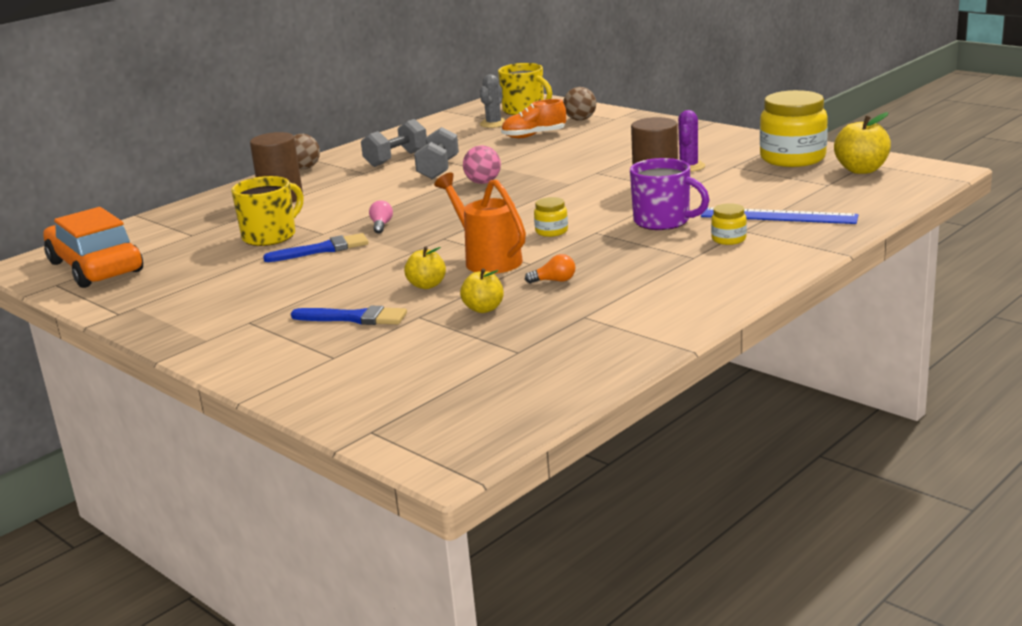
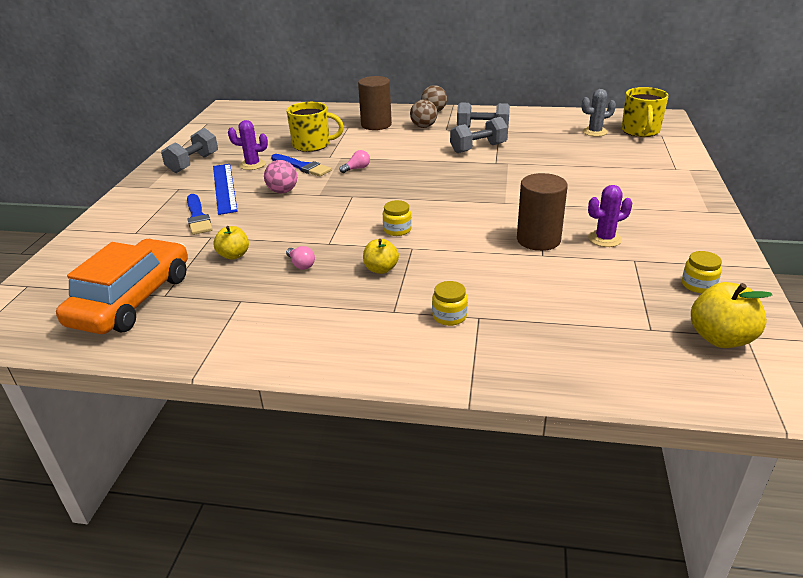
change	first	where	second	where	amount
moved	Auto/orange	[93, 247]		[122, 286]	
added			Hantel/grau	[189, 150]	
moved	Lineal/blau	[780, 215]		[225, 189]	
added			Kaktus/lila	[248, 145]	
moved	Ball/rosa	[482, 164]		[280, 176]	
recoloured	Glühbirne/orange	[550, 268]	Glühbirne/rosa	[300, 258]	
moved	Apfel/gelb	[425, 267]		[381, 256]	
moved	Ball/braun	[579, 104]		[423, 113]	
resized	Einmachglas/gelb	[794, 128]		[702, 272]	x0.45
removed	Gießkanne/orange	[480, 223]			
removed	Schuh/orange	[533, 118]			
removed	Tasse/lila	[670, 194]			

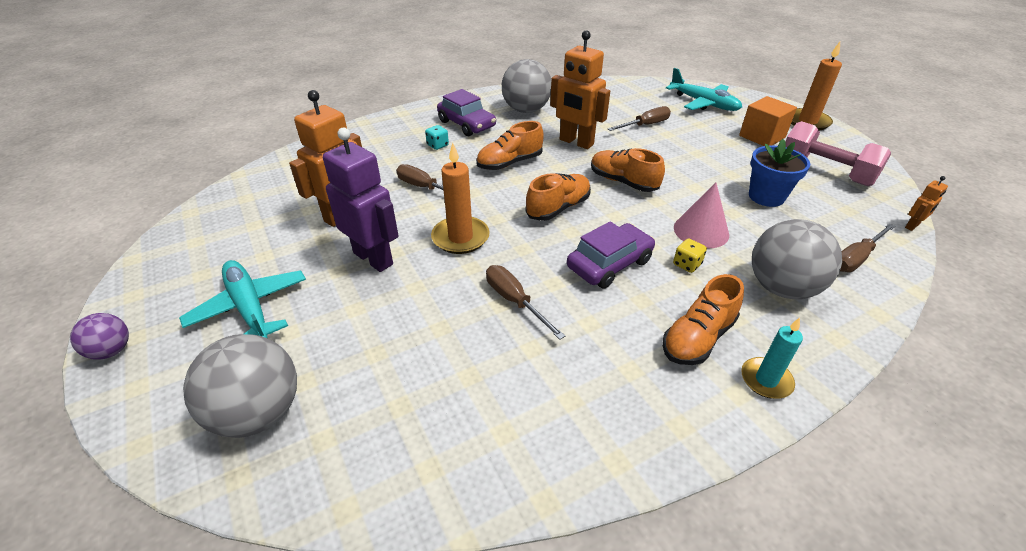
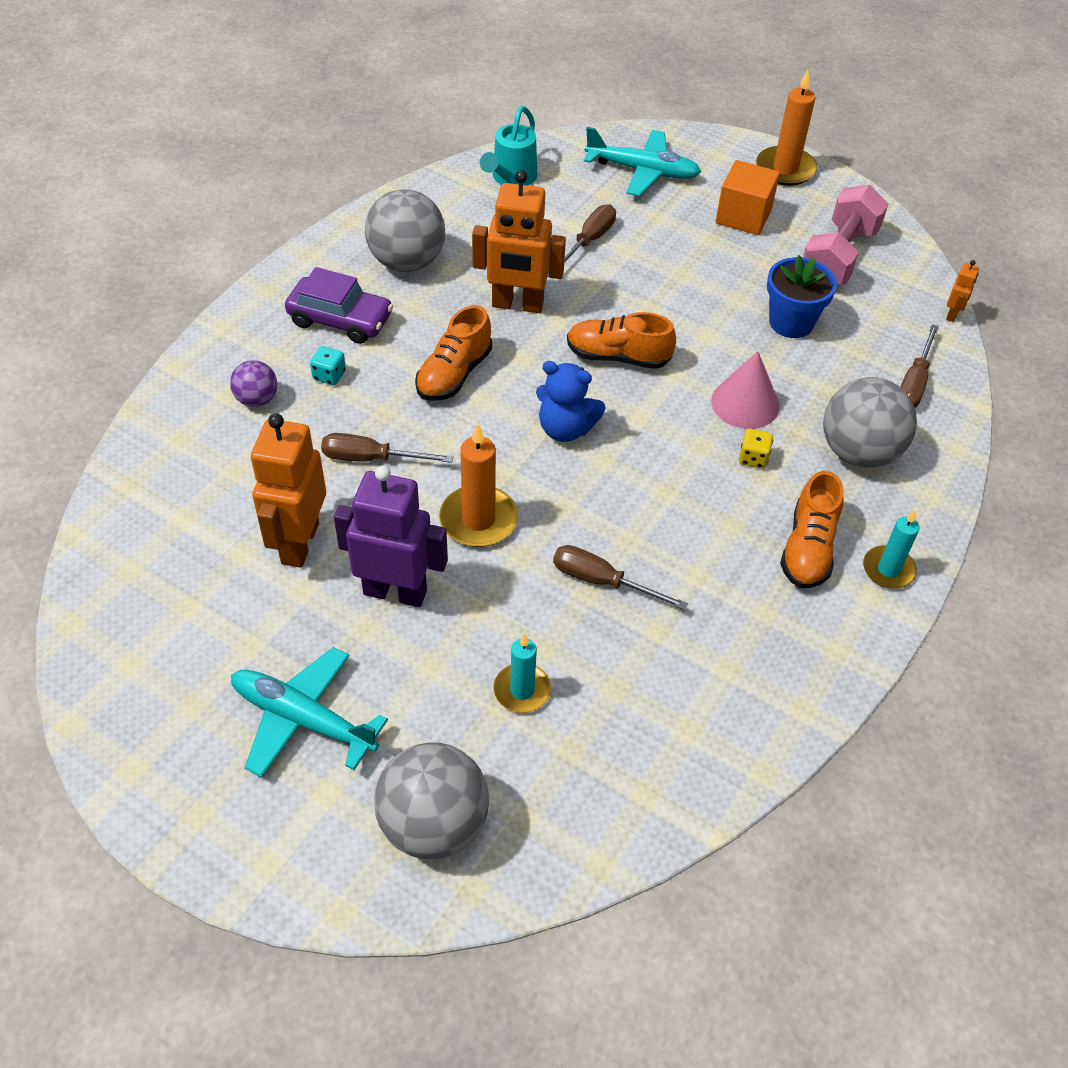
change	first	where	second	where	amount
moved	Ball/lila	[99, 336]		[253, 383]	
added			Gießkanne/türkis	[508, 145]	
added			Kerze/türkis	[522, 673]	
replaced	Schuh/orange	[558, 197]	Teddybär/blau	[571, 401]	
turned	Hantel/rosa	[838, 153]		[845, 235]	75 degrees counterclockwise
removed	Auto/lila	[611, 255]			

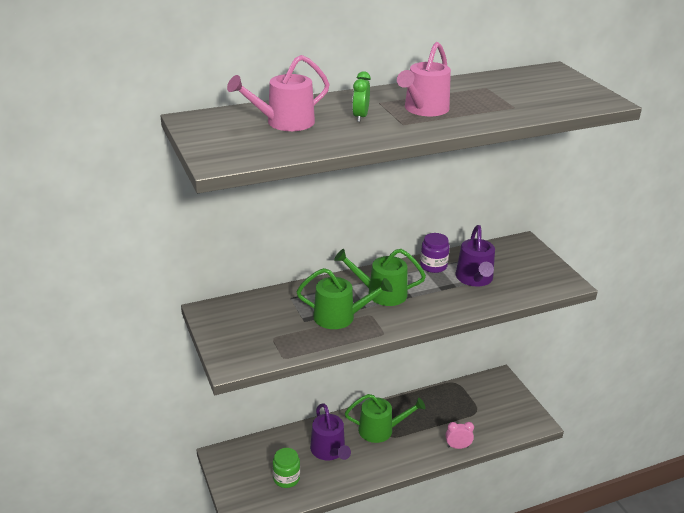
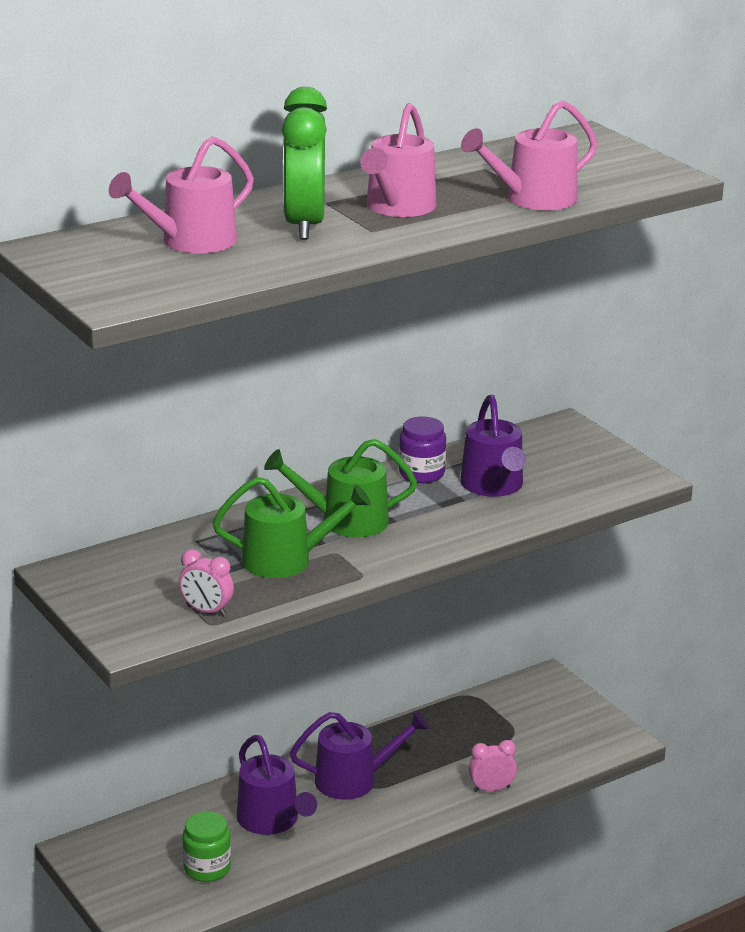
change	first	where	second	where	amount
added			Wecker/rosa	[206, 582]	
resized	Wecker/grün	[361, 96]		[304, 163]	x1.95
recoloured	Gießkanne/grün	[385, 418]	Gießkanne/lila	[359, 755]	
added			Gießkanne/rosa	[529, 155]	

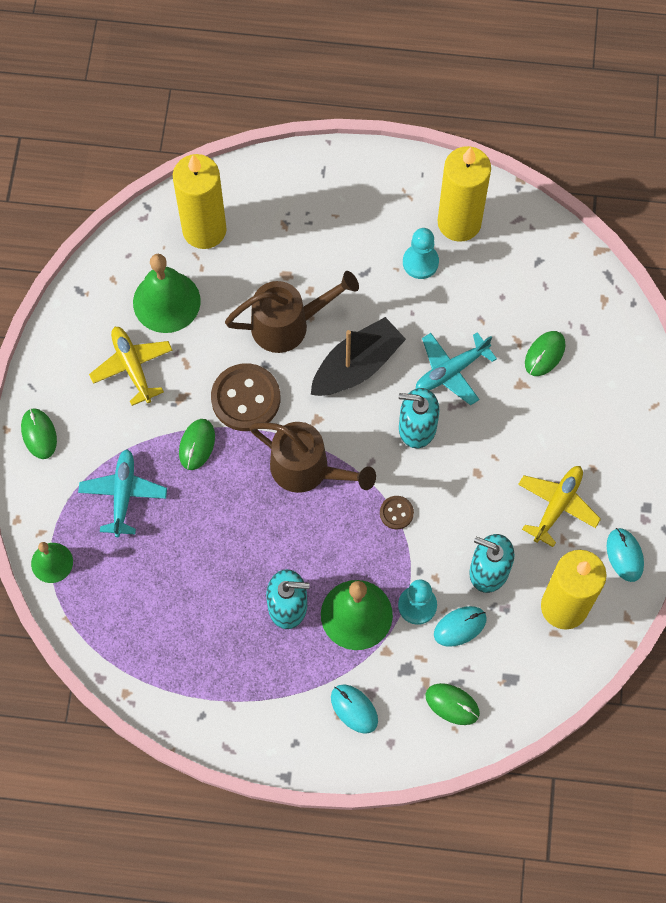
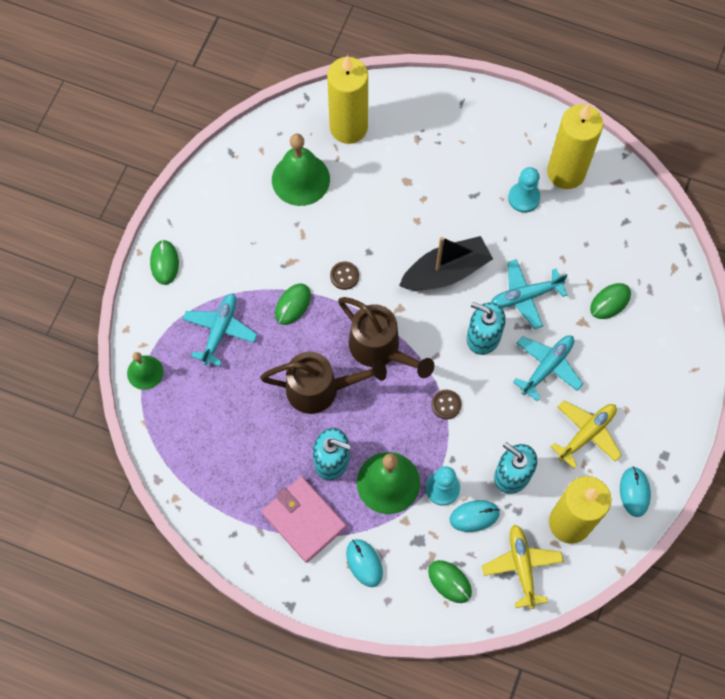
change	first	where	second	where	amount
moved	Gießkanne/braun	[292, 312]		[323, 383]	
added			Geldbörse/rosa	[303, 519]	
resized	Knopf/braun	[245, 397]		[344, 276]	x0.48
moved	Flugzeug/gelb	[131, 366]		[523, 566]	
added			Flugzeug/türkis	[548, 368]	

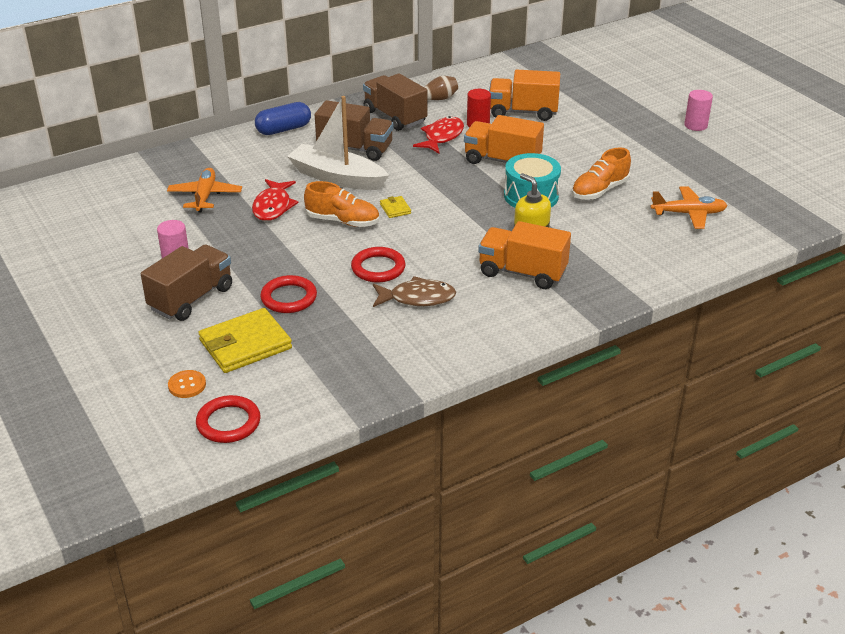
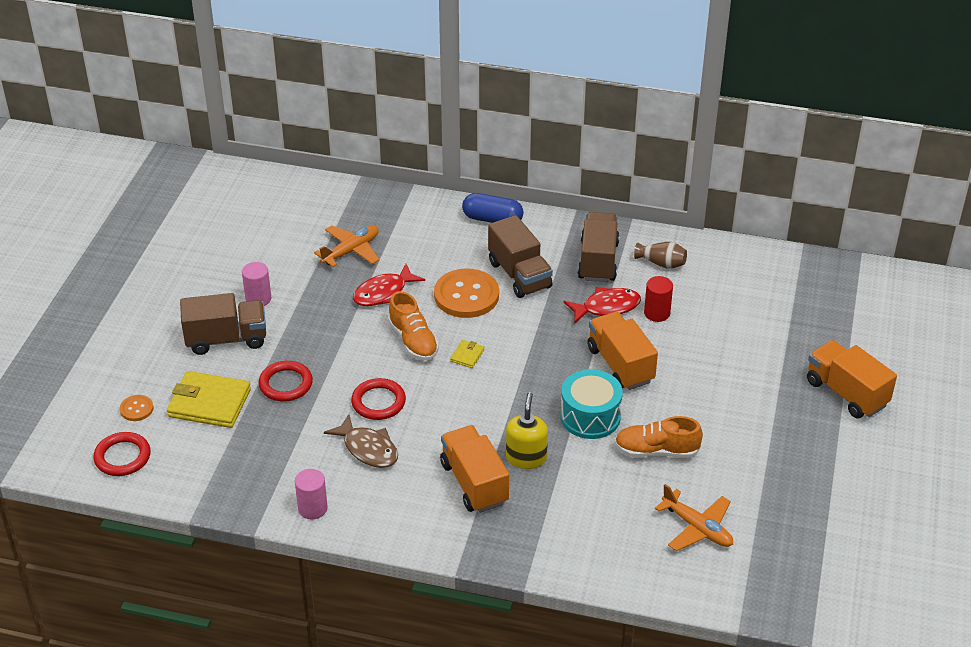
change	first	where	second	where	amount
moved	Vollzylinder/rosa	[698, 110]		[311, 494]	
replaced	Boot/weiß	[338, 143]	Knopf/orange	[466, 293]	
moved	Lastwagen/orange	[524, 95]		[852, 379]	

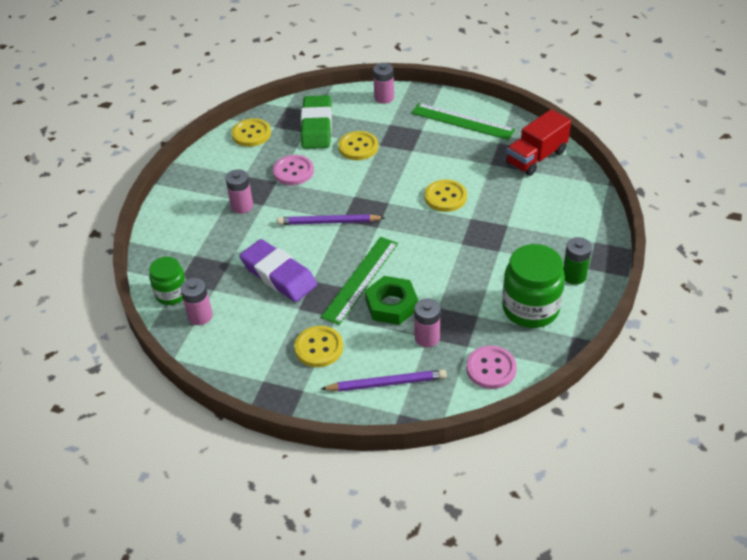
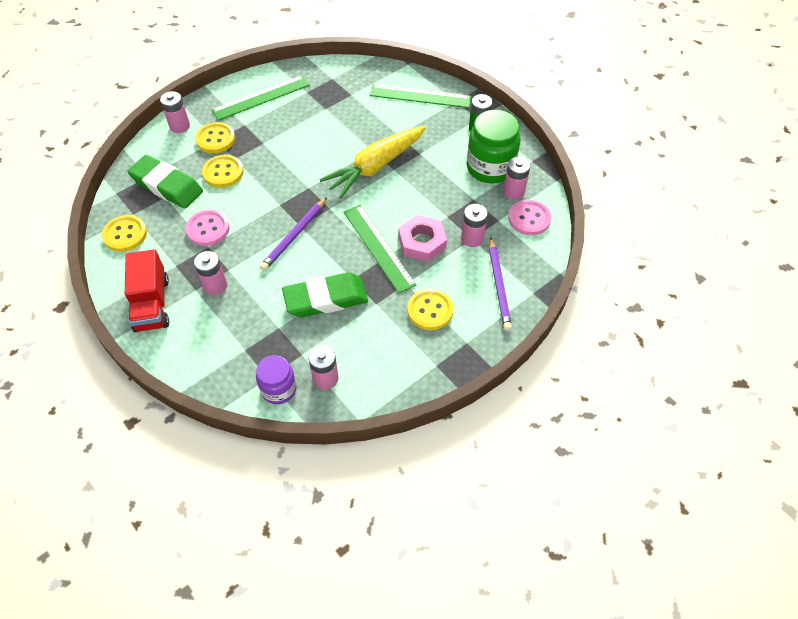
change	first	where	second	where	amount
moved	Lastwagen/rot	[538, 142]		[147, 290]	
moved	Knopf/gelb	[446, 196]		[215, 137]	
recoloured	Einmachglas/grün	[167, 281]	Einmachglas/lila	[276, 379]	
recoloured	Radiergummi/lila	[278, 270]	Radiergummi/grün	[325, 295]	
added			Karotte/gelb	[372, 162]	
added			Lineal/grün	[420, 96]	
recoloured	Sechskantmutter/grün	[391, 300]	Sechskantmutter/rosa	[422, 238]	
turned	Bleistift/lila	[384, 380]		[500, 284]	150 degrees clockwise
added			Batterie/rosa	[516, 178]	

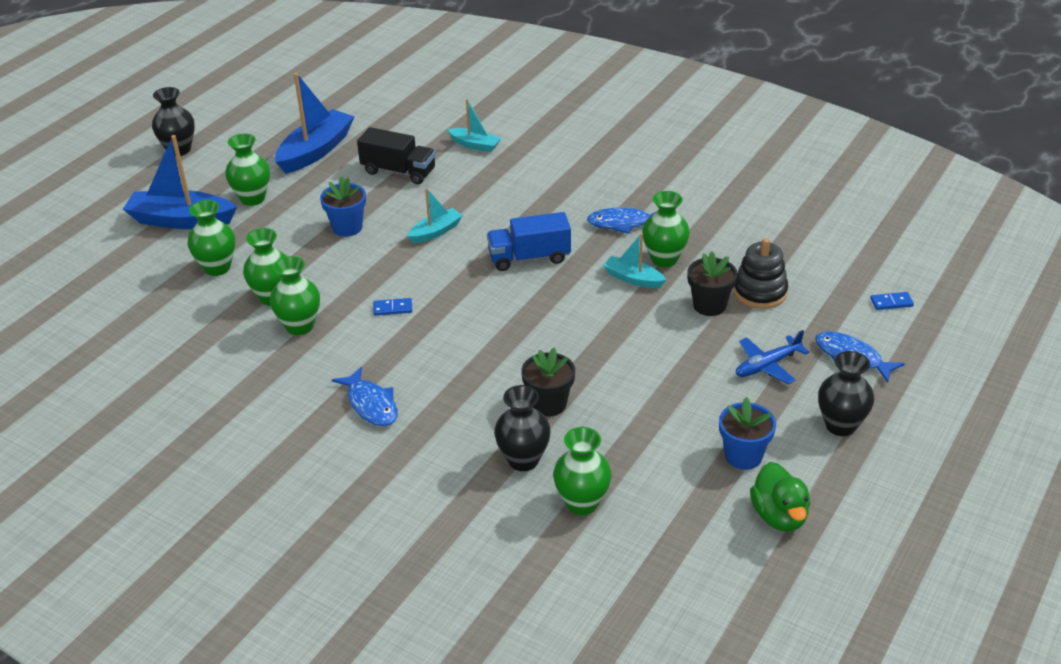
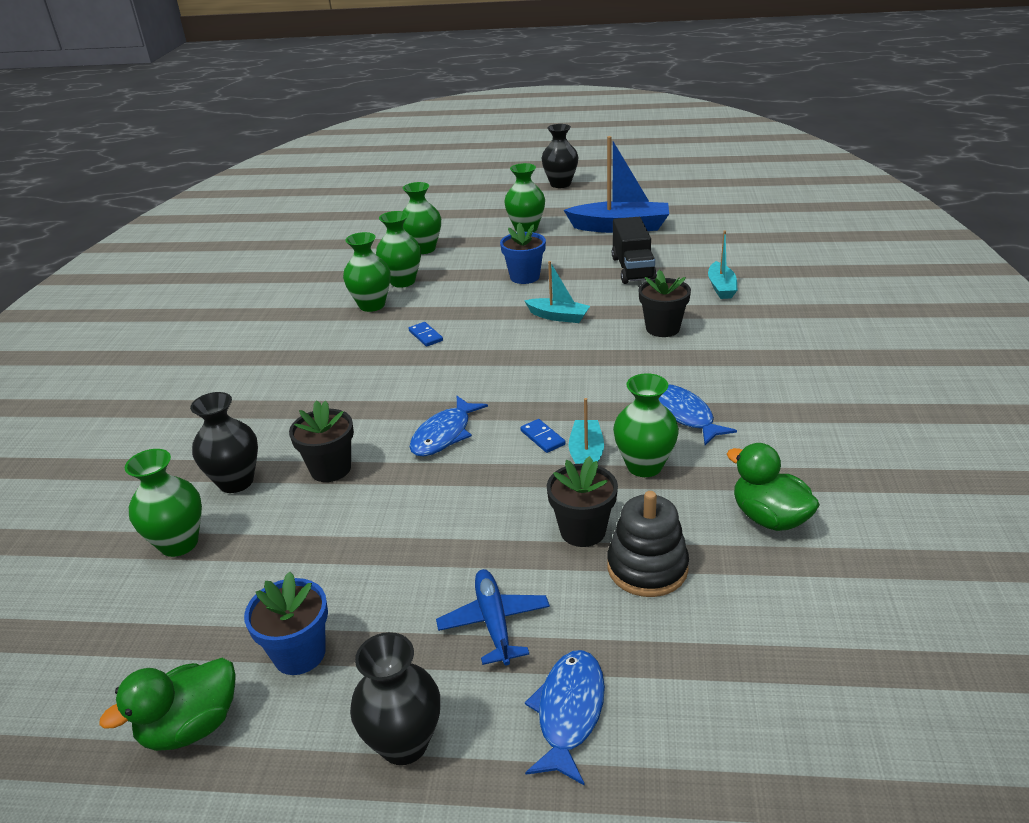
change	first	where	second	where	amount
moved	Fisch/blau	[365, 396]		[448, 426]	
turned	Flugzeug/blau	[772, 357]		[493, 617]	45 degrees clockwise
moved	Dominostein/blau	[892, 301]		[542, 436]	
added			Blumentopf/schwarz	[664, 303]	
added			Ente/grün	[773, 487]	
removed	Boot/blau	[180, 182]			
removed	Lastwagen/blau	[529, 241]			

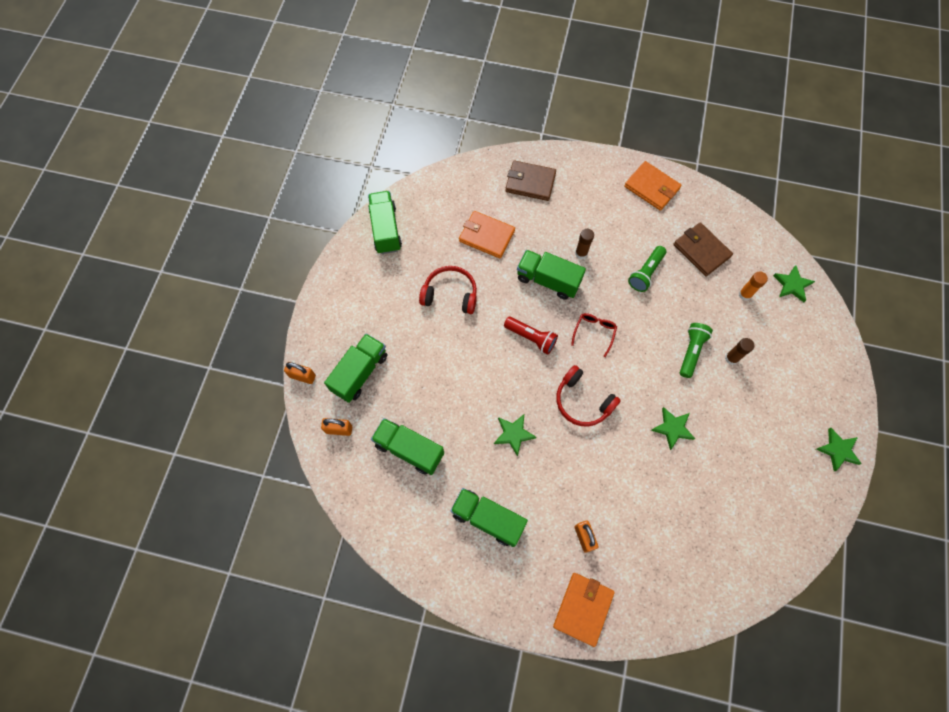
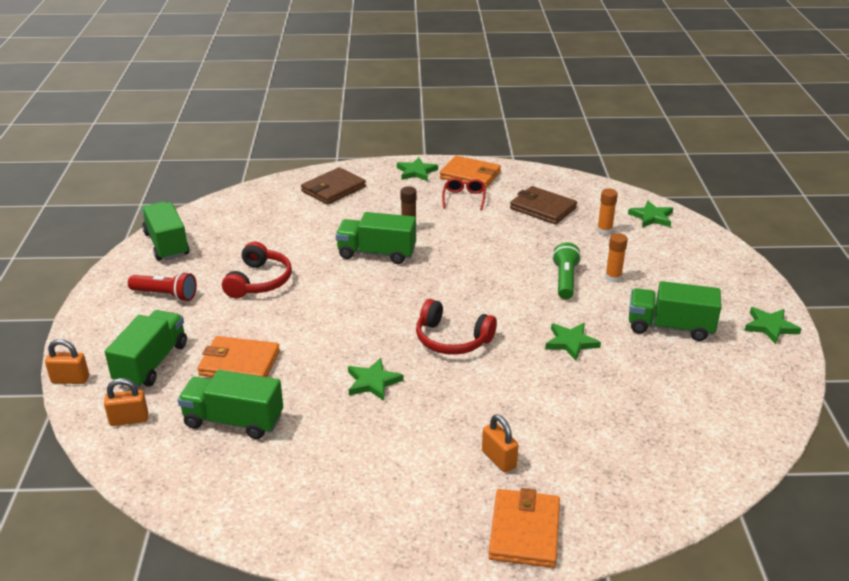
change	first	where	second	where	amount
moved	Taschenlampe/rot	[531, 335]		[162, 287]	
moved	Geldbörse/orange	[487, 234]		[238, 356]	
turned	Kopfhörer/rot	[448, 290]		[257, 270]	105 degrees clockwise
turned	Geldbörse/braun	[530, 180]		[333, 186]	45 degrees counterclockwise
added			Stern/grün	[417, 169]	
moved	Brille/rot	[594, 335]		[464, 194]	
recoloured	Klebestift/braun	[739, 351]	Klebestift/orange	[616, 258]	
moved	Lastwagen/grün	[489, 517]		[675, 311]	
removed	Taschenlampe/grün	[647, 269]			

